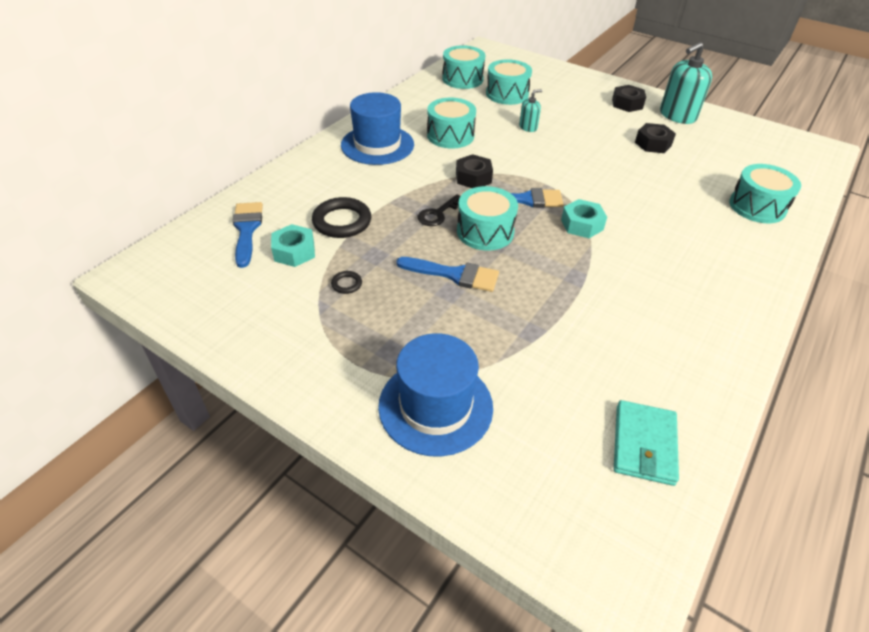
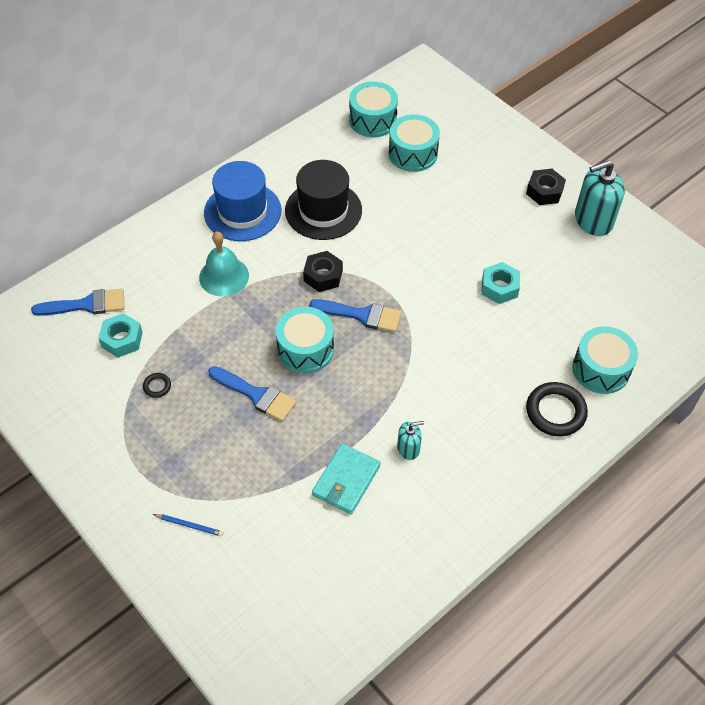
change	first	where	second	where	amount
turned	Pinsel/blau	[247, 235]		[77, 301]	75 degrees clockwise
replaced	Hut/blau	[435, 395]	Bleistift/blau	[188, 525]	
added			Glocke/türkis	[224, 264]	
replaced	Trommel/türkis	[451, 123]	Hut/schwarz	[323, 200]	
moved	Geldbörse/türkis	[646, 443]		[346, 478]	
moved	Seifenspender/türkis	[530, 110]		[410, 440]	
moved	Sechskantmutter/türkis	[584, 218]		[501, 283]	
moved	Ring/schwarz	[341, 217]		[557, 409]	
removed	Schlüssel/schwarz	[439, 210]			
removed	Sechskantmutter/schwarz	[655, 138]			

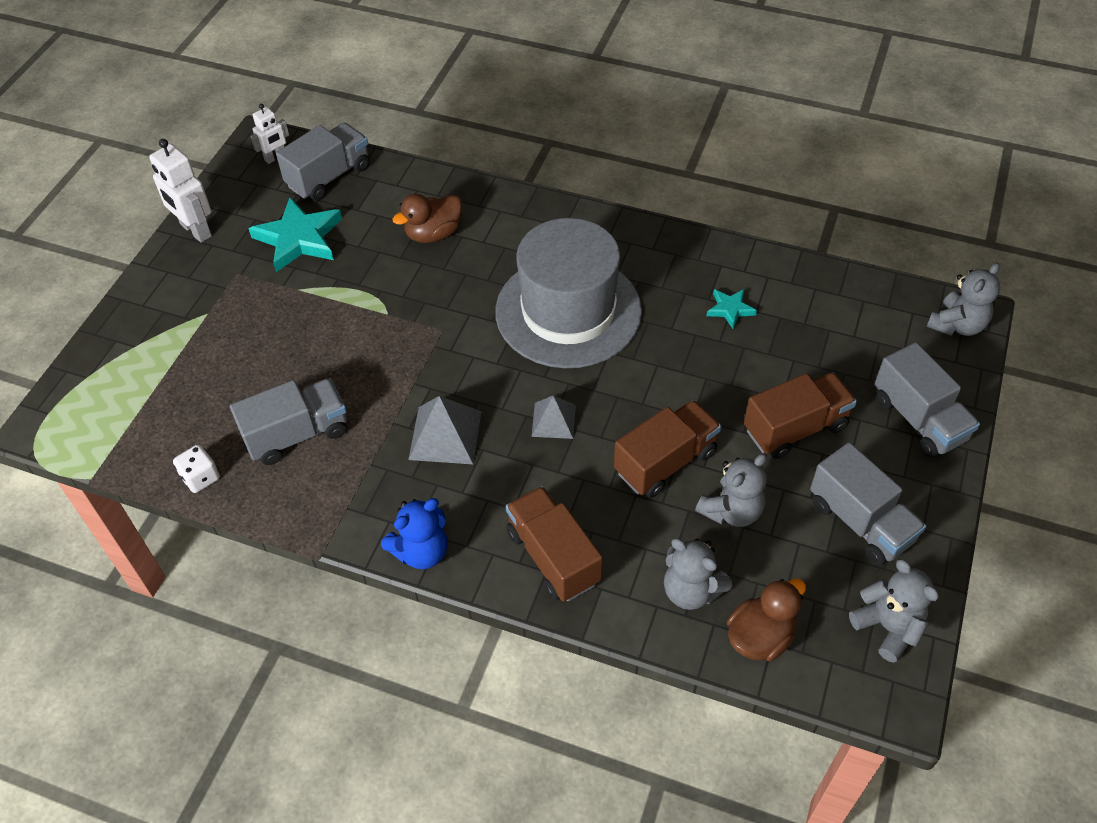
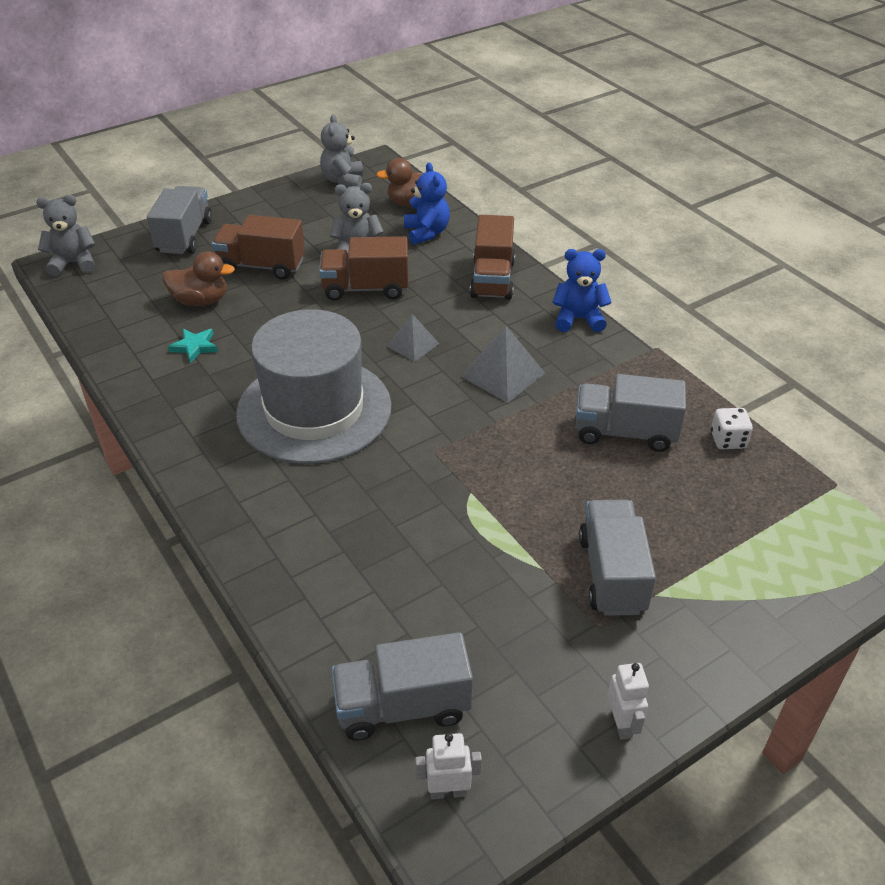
change	first	where	second	where	amount
moved	Ente/braun	[427, 218]		[198, 279]	
recoloured	Teddybär/grau	[698, 574]	Teddybär/blau	[427, 203]	
moved	Lastwagen/grau	[868, 503]		[617, 558]	
resized	Roboter/weiß	[180, 191]		[628, 701]	x0.60
removed	Stern/türkis	[295, 234]			

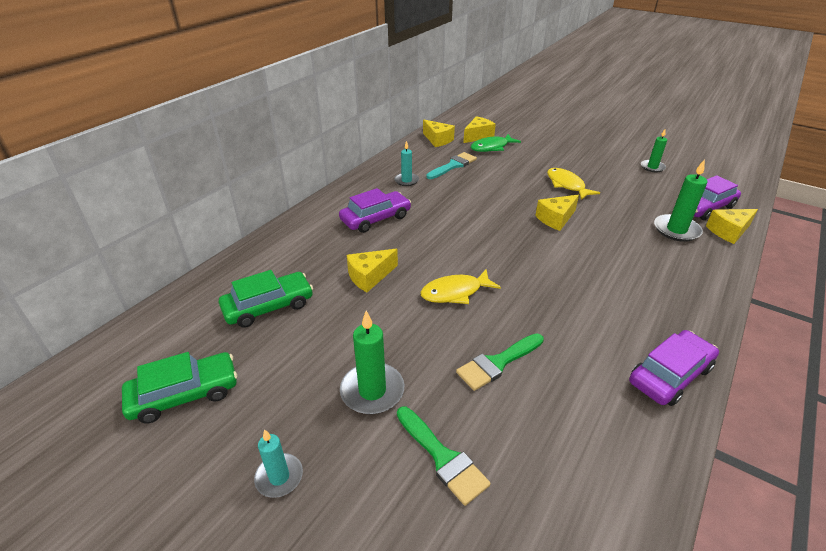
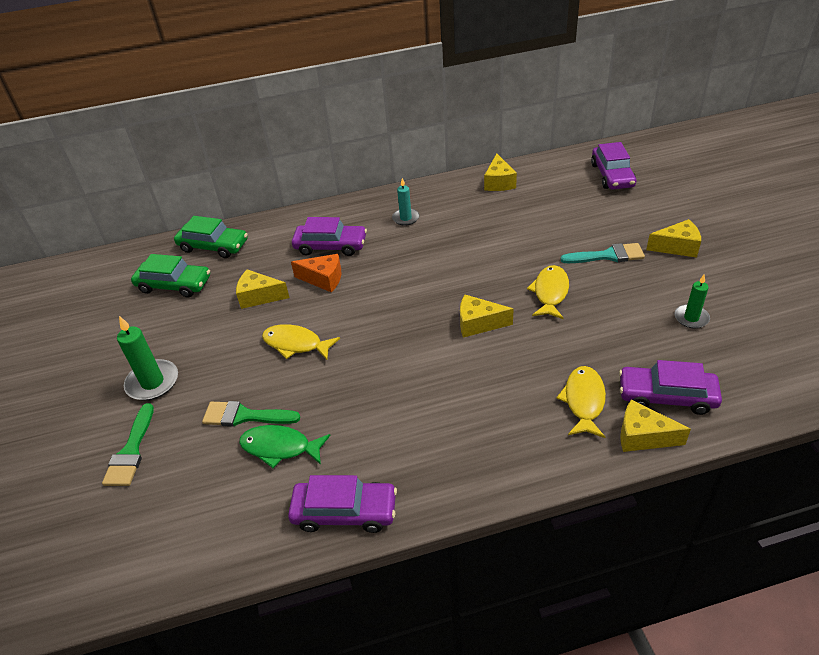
change	first	where	second	where	amount
moved	Auto/grün	[179, 387]		[211, 237]	
moved	Fisch/grün	[496, 143]		[285, 446]	
added			Käse/orange	[316, 273]	
replaced	Kerze/grün	[680, 200]	Fisch/gelb	[581, 402]	
moved	Pinsel/türkis	[451, 165]		[602, 253]	
added			Auto/lila	[613, 165]	
moved	Käse/gelb	[479, 129]		[673, 238]	
removed	Kerze/türkis	[278, 463]			

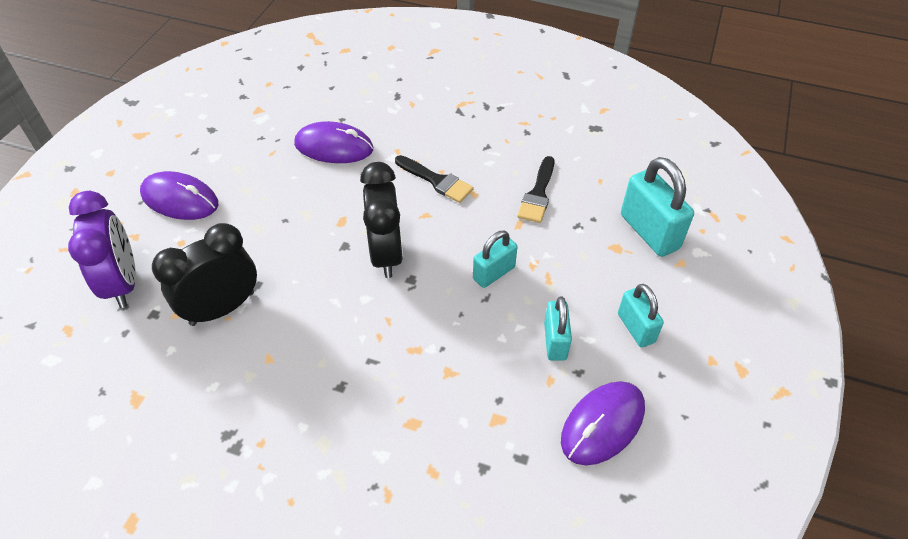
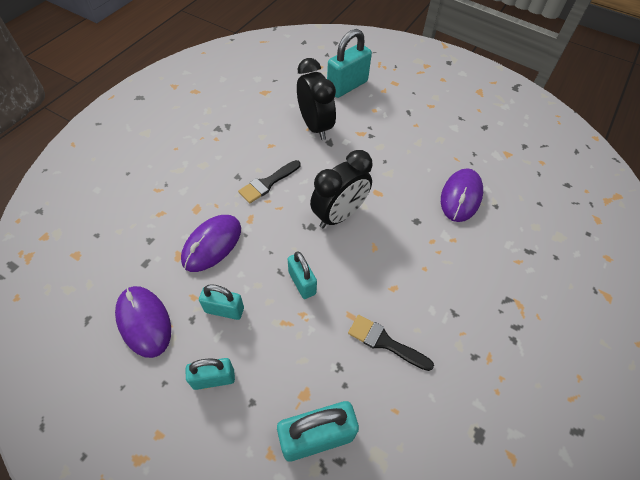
change	first	where	second	where	amount
moved	Computermaus/lila	[179, 195]		[211, 243]	
moved	Pinsel/schwarz	[434, 179]		[269, 181]	
turned	Wecker/schwarz	[381, 220]		[341, 189]	45 degrees counterclockwise
replaced	Wecker/lila	[102, 249]	Vorhängeschloss/türkis	[349, 63]	

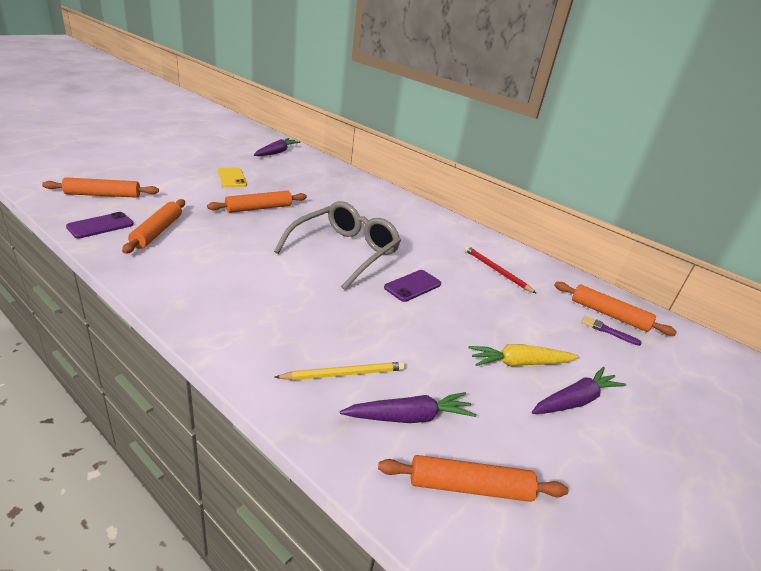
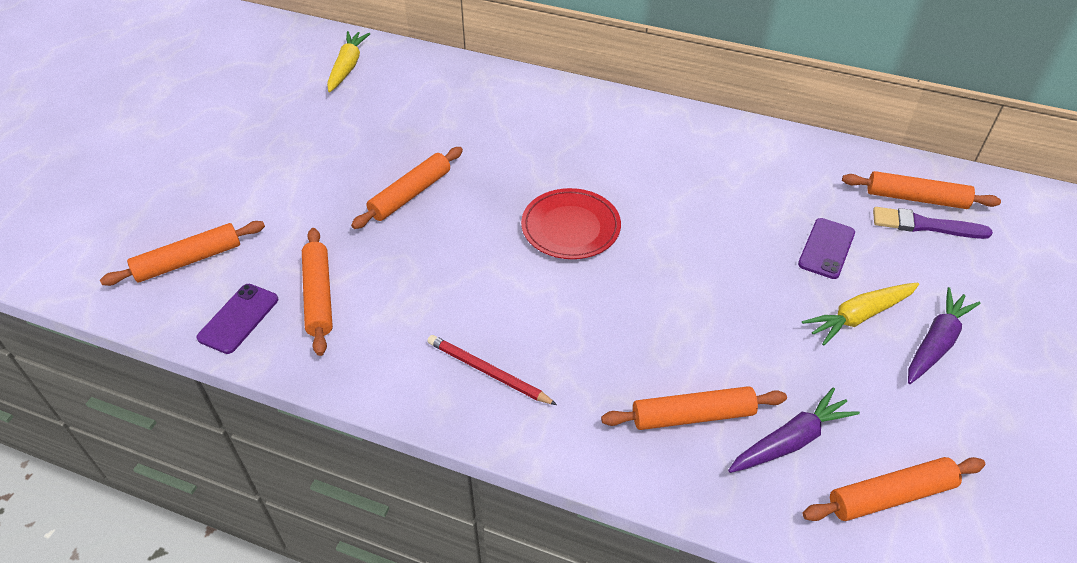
change	first	where	second	where	amount
recoloured	Karotte/lila	[277, 147]	Karotte/gelb	[348, 61]	
moved	Bleistift/rot	[500, 270]		[492, 370]	
replaced	Brille/grau	[337, 245]	Teller/rot	[571, 223]	
replaced	Bleistift/gelb	[339, 371]	Nudelholz/orange	[694, 408]	
moved	Handy/lila	[412, 286]		[826, 248]	
resized	Pinsel/lila	[611, 331]		[933, 223]	x1.57
removed	Handy/gelb	[232, 177]			

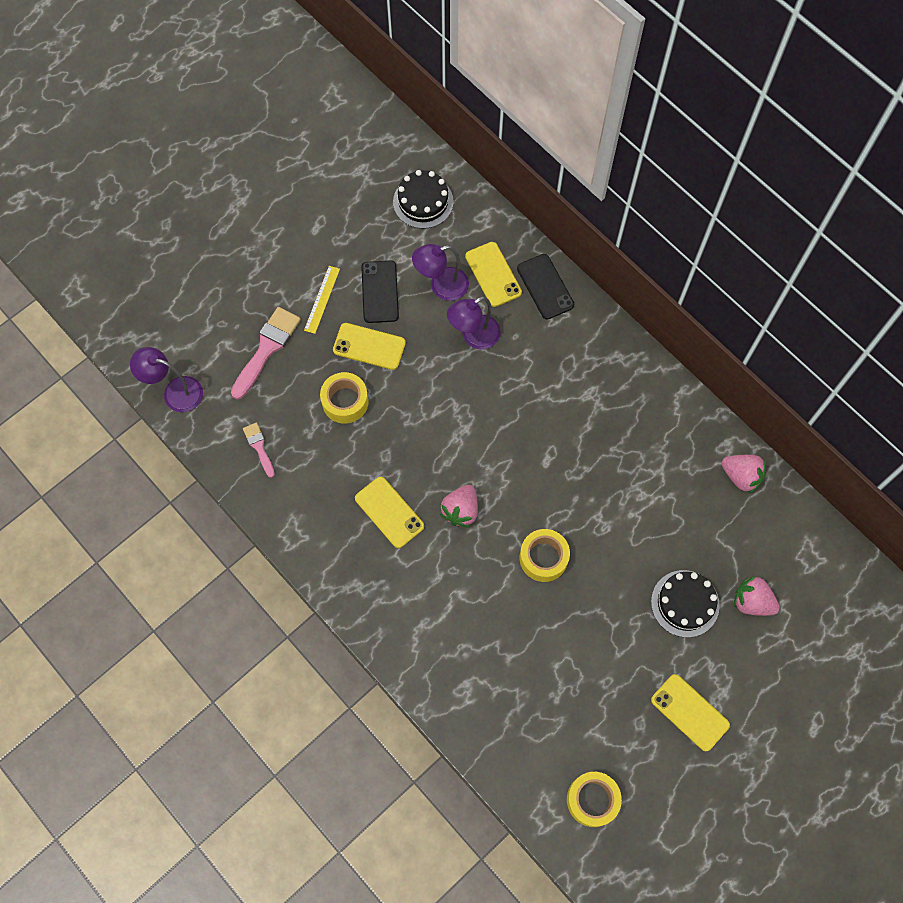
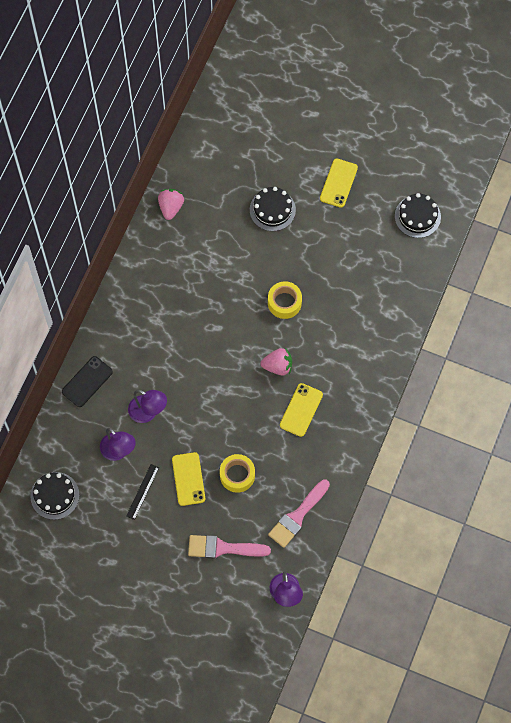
change	first	where	second	where	amount
replaced	Handy/schwarz	[380, 291]	Lineal/schwarz	[142, 492]	
resized	Pinsel/rosa	[259, 450]		[299, 514]	x1.81
replaced	Klebeband/gelb	[594, 799]	Kuchen/schwarz	[418, 215]	
removed	Lineal/gelb	[322, 300]			
removed	Handy/gelb	[493, 274]			
removed	Erdbeere/rosa	[757, 596]			

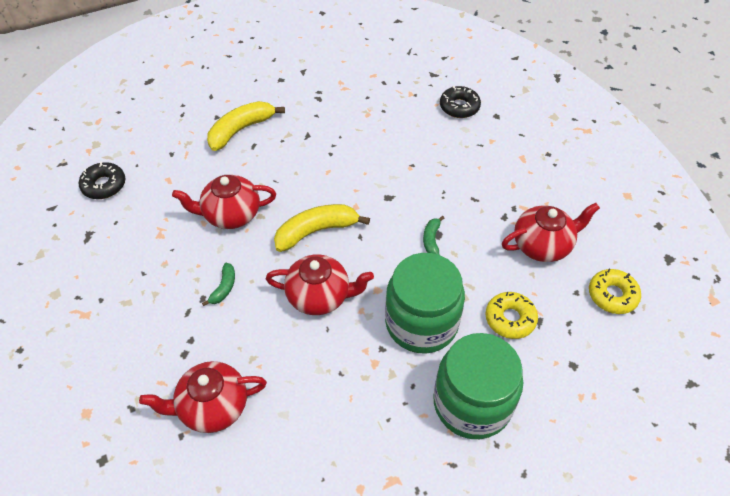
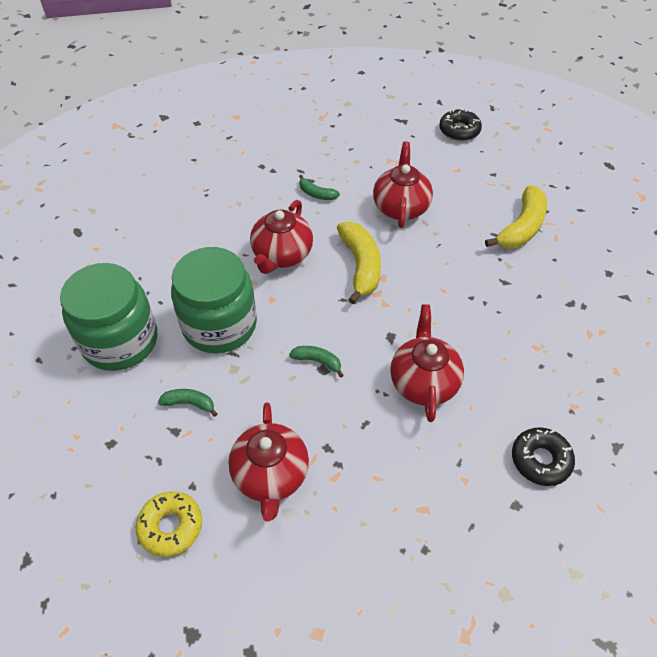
change	first	where	second	where	amount
replaced	Donut/gelb	[511, 315]	Banane/grün	[187, 403]	
moved	Teekanne/rot	[203, 397]		[427, 363]	
turned	Banane/gelb	[246, 126]		[516, 217]	60 degrees clockwise

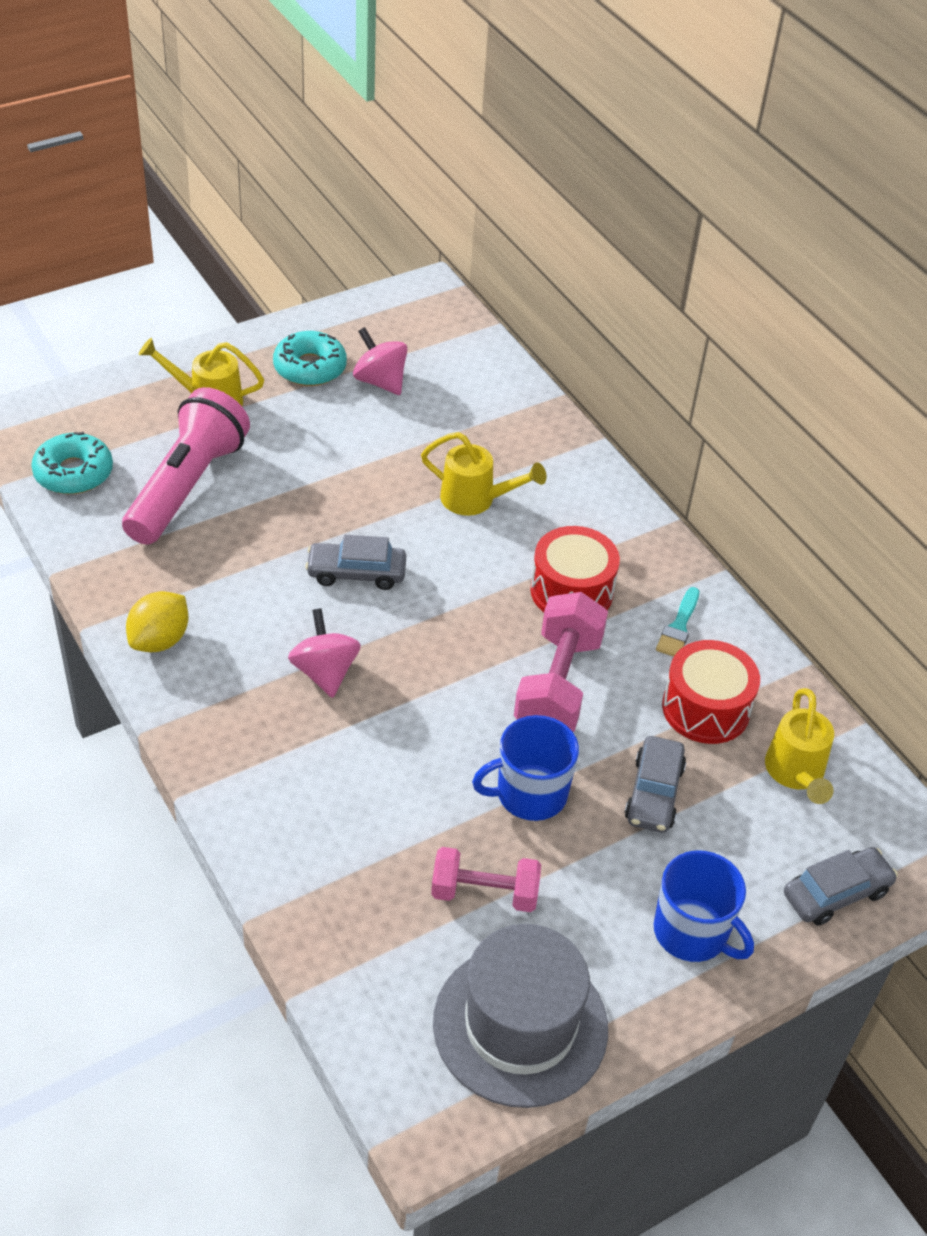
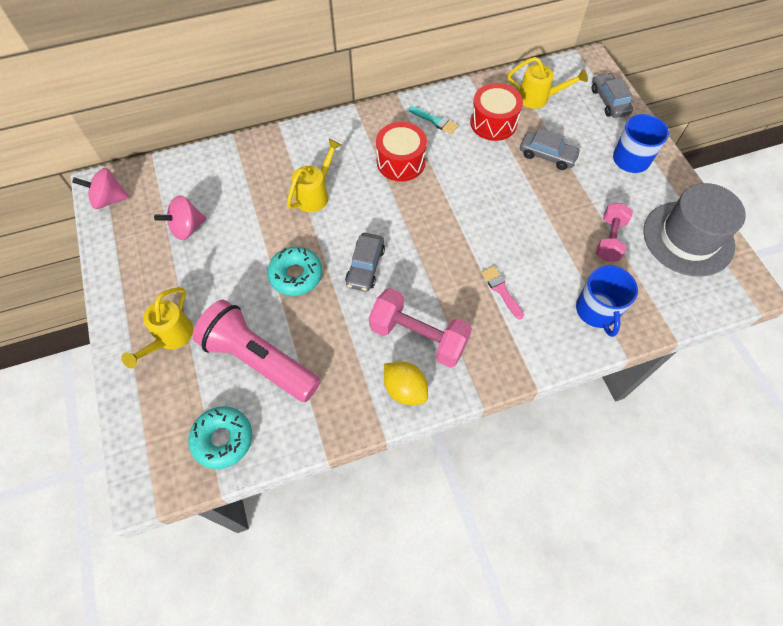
change	first	where	second	where	amount
moved	Kreisel/rosa	[324, 653]		[101, 188]	
moved	Donut/türkis	[310, 358]		[294, 271]	
moved	Hantel/rosa	[561, 662]		[420, 328]	
added			Pinsel/rosa	[502, 292]	
moved	Tasse/blau	[525, 768]		[607, 301]	

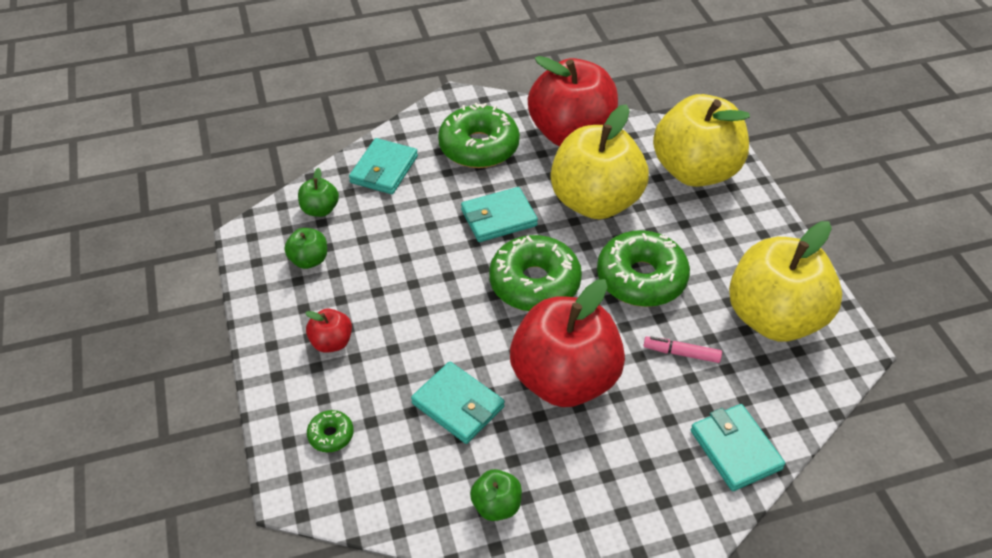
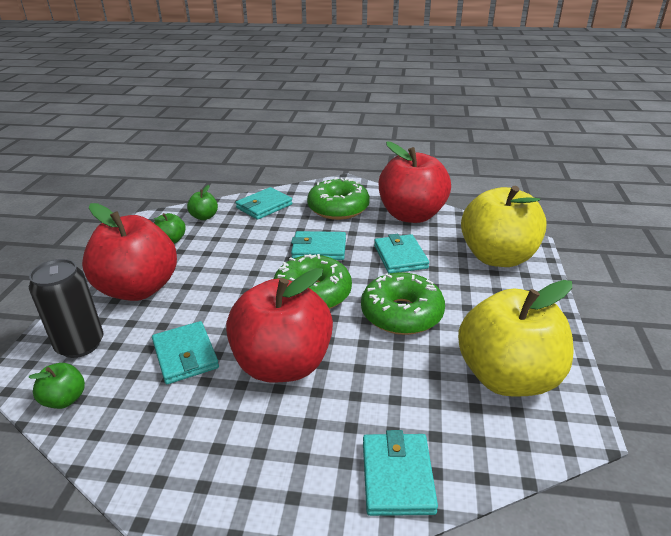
change	first	where	second	where	amount
moved	Apfel/grün	[496, 495]		[56, 386]	
replaced	Donut/grün	[330, 431]	Dose/schwarz	[66, 308]	
resized	Apfel/rot	[328, 331]		[129, 252]	x2.37
replaced	Apfel/gelb	[600, 161]	Geldbörse/türkis	[401, 254]	
removed	Filzstift/rosa	[682, 350]			

